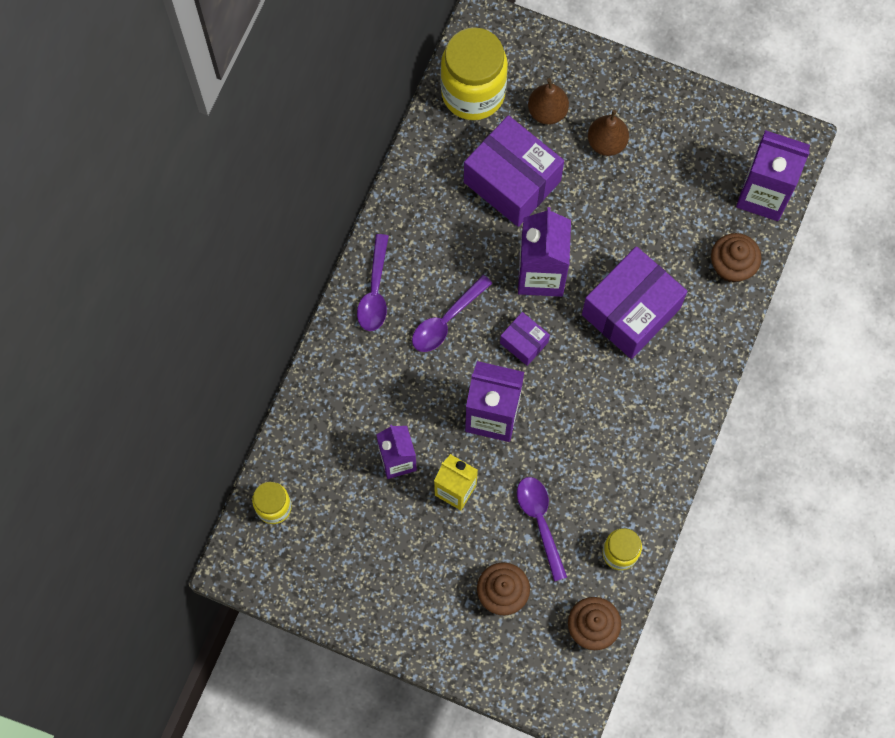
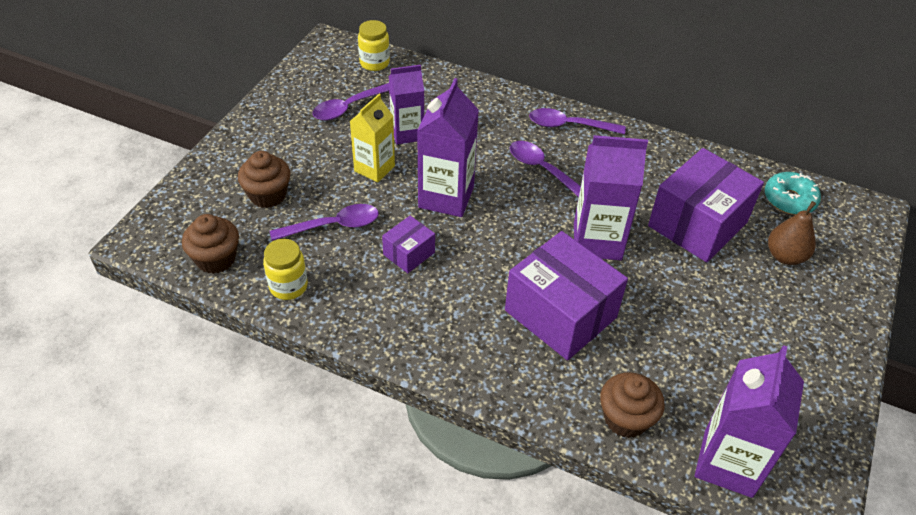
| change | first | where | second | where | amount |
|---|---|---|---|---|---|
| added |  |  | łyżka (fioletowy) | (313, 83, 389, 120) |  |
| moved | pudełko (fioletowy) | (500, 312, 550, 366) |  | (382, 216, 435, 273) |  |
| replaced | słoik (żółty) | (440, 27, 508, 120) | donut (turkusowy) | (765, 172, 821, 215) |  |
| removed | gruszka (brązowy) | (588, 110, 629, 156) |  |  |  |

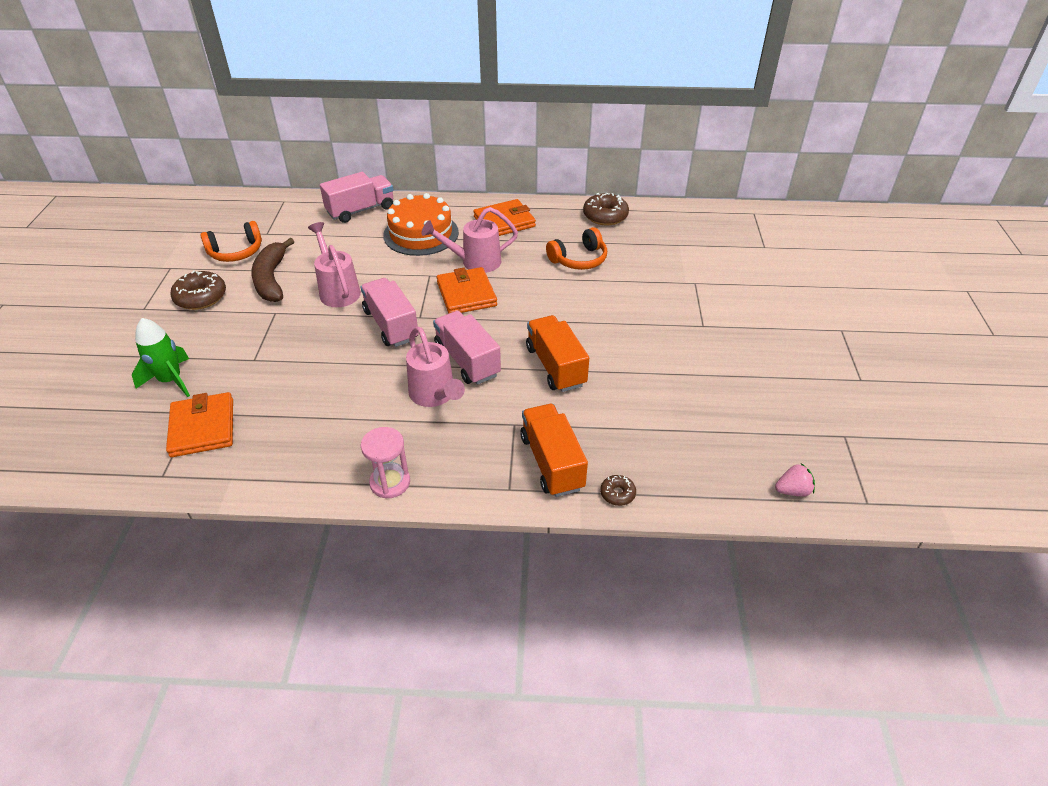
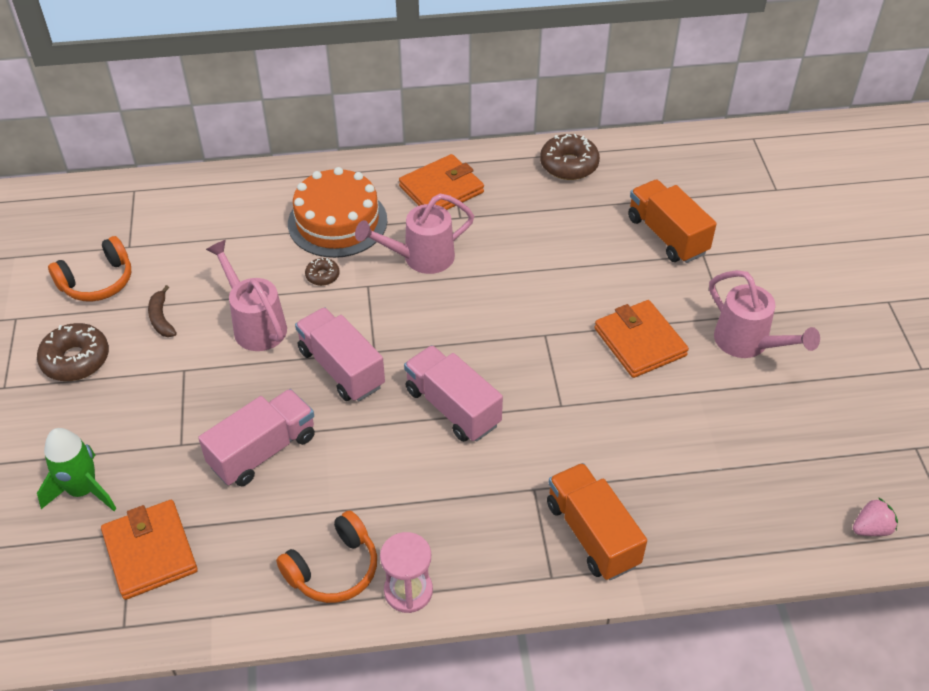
| change | first | where | second | where | amount |
|---|---|---|---|---|---|
| resized | banan (brązowy) | (251, 238, 294, 302) |  | (148, 285, 177, 337) | x0.51 |
| moved | ciężarówka (różowy) | (320, 172, 393, 223) |  | (198, 389, 315, 487) |  |
| moved | słuchawki (pomarańczowy) | (546, 227, 607, 270) |  | (276, 511, 377, 603) |  |
| moved | donut (brązowy) | (600, 475, 636, 506) |  | (305, 258, 340, 286) |  |
| moved | portfel (pomarańczowy) | (437, 267, 497, 313) |  | (595, 300, 689, 378) |  |
| moved | ciężarówka (pomarańczowy) | (526, 315, 589, 392) |  | (628, 179, 717, 263) |  |
| moved | konewka (różowy) | (406, 327, 465, 407) |  | (709, 270, 820, 358) |  |

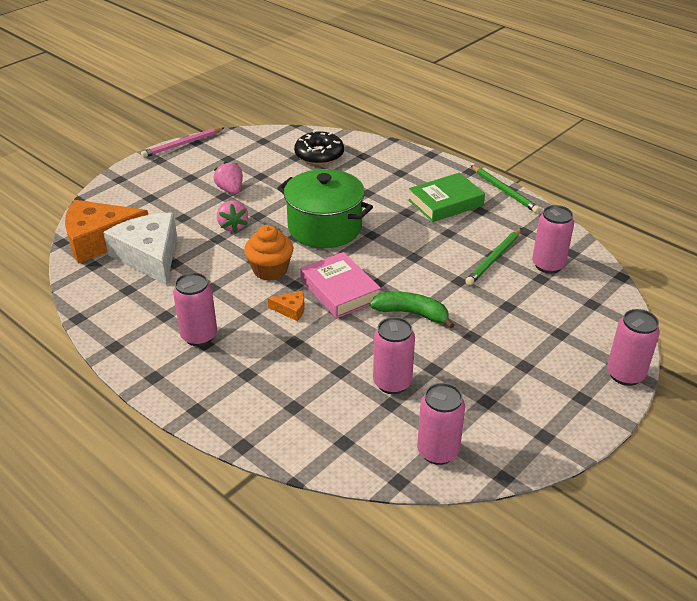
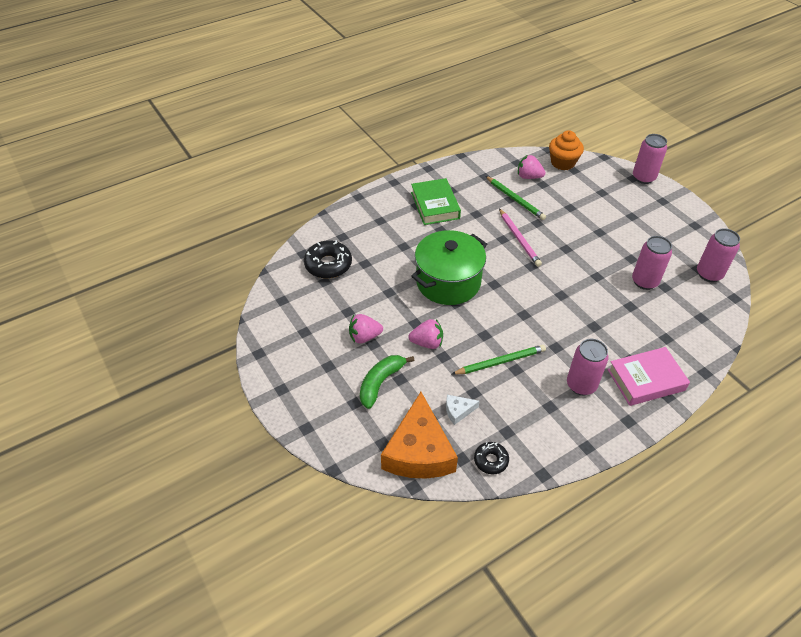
| change | first | where | second | where | amount |
|---|---|---|---|---|---|
| moved | banan (zielony) | (370, 292, 455, 329) |  | (360, 355, 415, 409) |  |
| resized | ser (biały) | (103, 212, 177, 285) |  | (446, 395, 480, 425) | x0.42 |
| moved | ołówek (zielony) | (471, 165, 540, 213) |  | (452, 345, 546, 375) |  |
| added |  |  | donut (czarny) | (474, 442, 509, 474) |  |
| moved | ołówek (różowy) | (141, 127, 225, 158) |  | (499, 208, 542, 267) |  |
| replaced | puszka (różowy) | (532, 205, 574, 274) | truskawka (różowy) | (518, 155, 546, 179) |  |
| moved | muffinka (pomarańczowy) | (244, 225, 293, 281) |  | (549, 130, 584, 170) |  |
| moved | książka (różowy) | (300, 252, 381, 318) |  | (607, 347, 690, 406) |  |
| removed | ser (pomarańczowy) | (267, 291, 304, 321) |  |  |  |

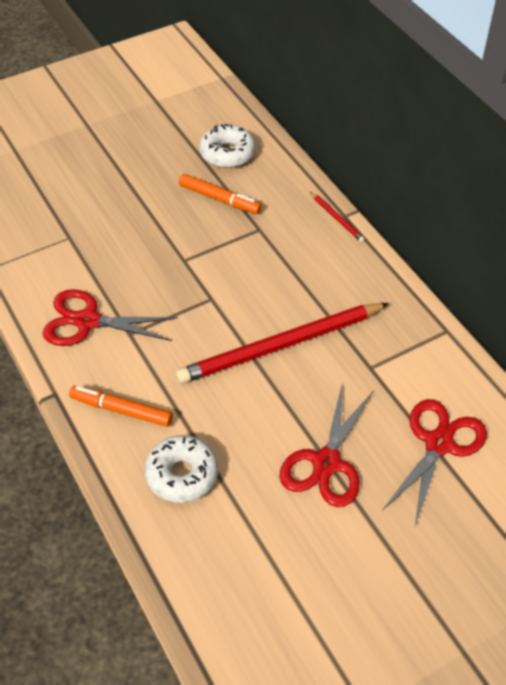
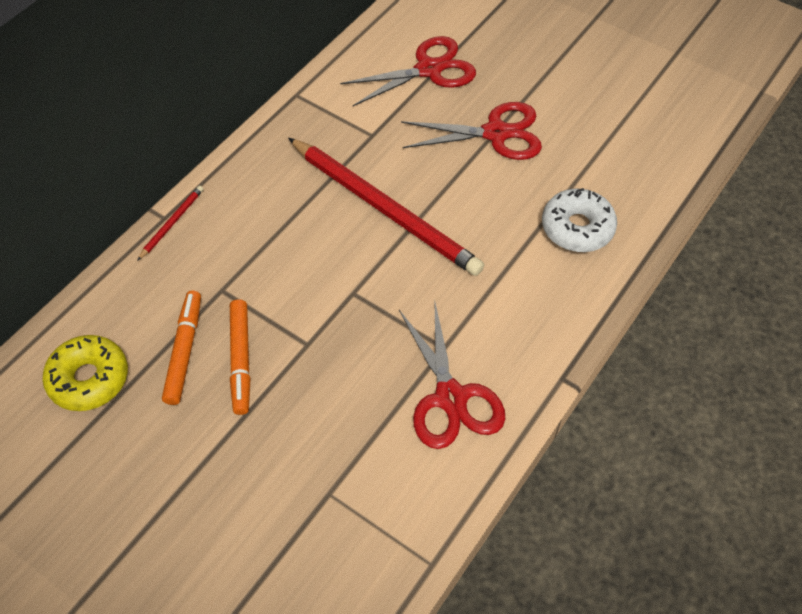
| change | first | where | second | where | amount |
|---|---|---|---|---|---|
| recoloured | donut (biały) | (199, 124, 255, 168) | donut (żółty) | (42, 335, 128, 411) |  |
| moved | flamaster (pomarańczowy) | (69, 386, 173, 427) |  | (230, 299, 251, 415) |  |
| turned | nożyczki (czerwony) | (383, 399, 487, 526) |  | (340, 36, 476, 106) | 150 degrees clockwise |

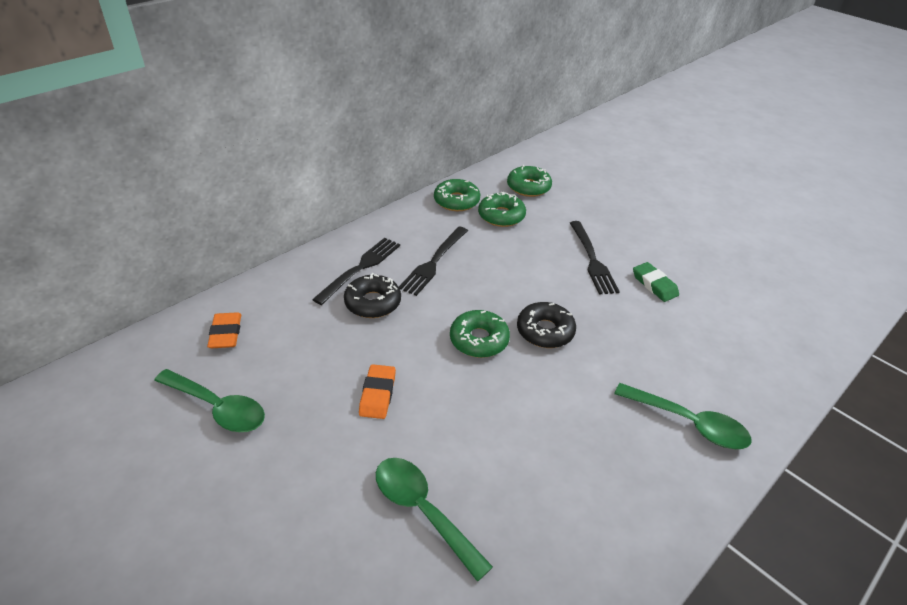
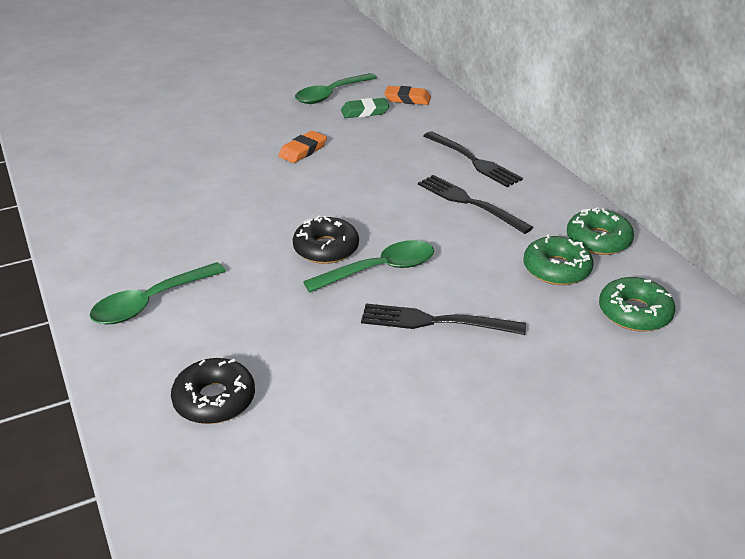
| change | first | where | second | where | amount |
|---|---|---|---|---|---|
| moved | donut (czarny) | (344, 273, 401, 318) |  | (171, 358, 255, 424) |  |
| turned | gumka do mazania (pomarańczowy) | (359, 364, 396, 419) |  | (279, 131, 327, 163) | 75 degrees counterclockwise |
| moved | łyżka (zielony) | (376, 458, 493, 582) |  | (303, 240, 434, 293) |  |
| moved | gumka do mazania (zielony) | (633, 262, 679, 302) |  | (341, 98, 389, 118) |  |
| removed | donut (zielony) | (450, 310, 510, 358) |  |  |  |

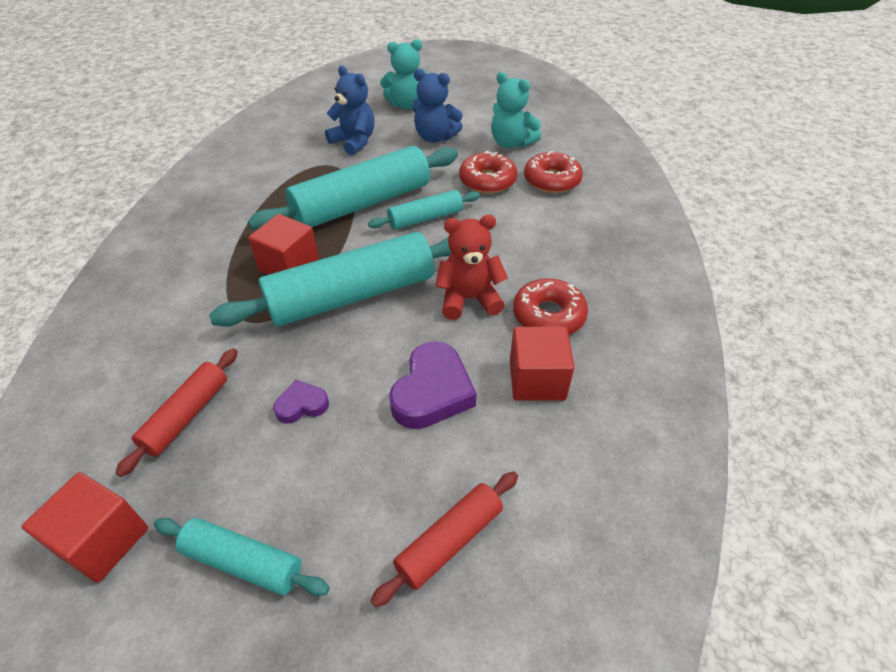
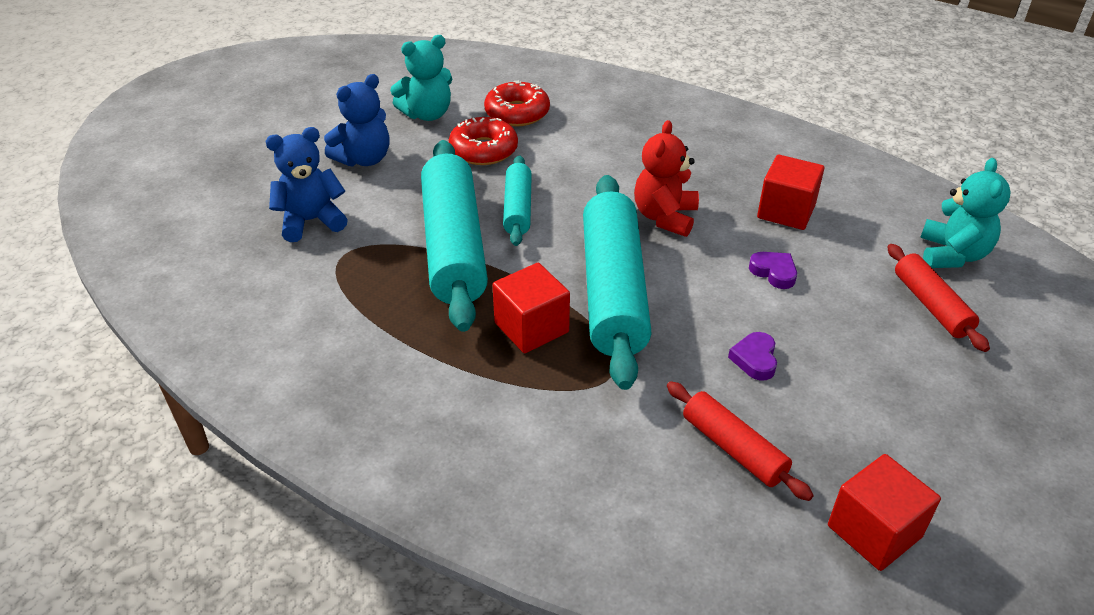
| change | first | where | second | where | amount |
|---|---|---|---|---|---|
| resized | serce (fioletowy) | (389, 341, 477, 429) |  | (749, 252, 797, 289) | x0.54 |
| moved | miś (turkusowy) | (380, 39, 426, 109) |  | (920, 158, 1010, 268) |  |
| removed | wałek do ciasta (turkusowy) | (154, 518, 330, 596) |  |  |  |
| removed | donut (czerwony) | (513, 278, 588, 334) |  |  |  |

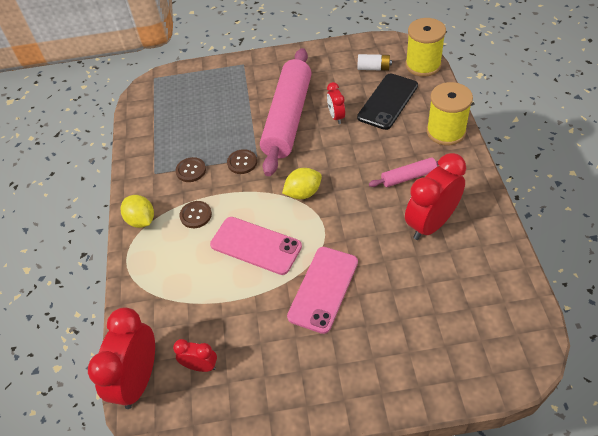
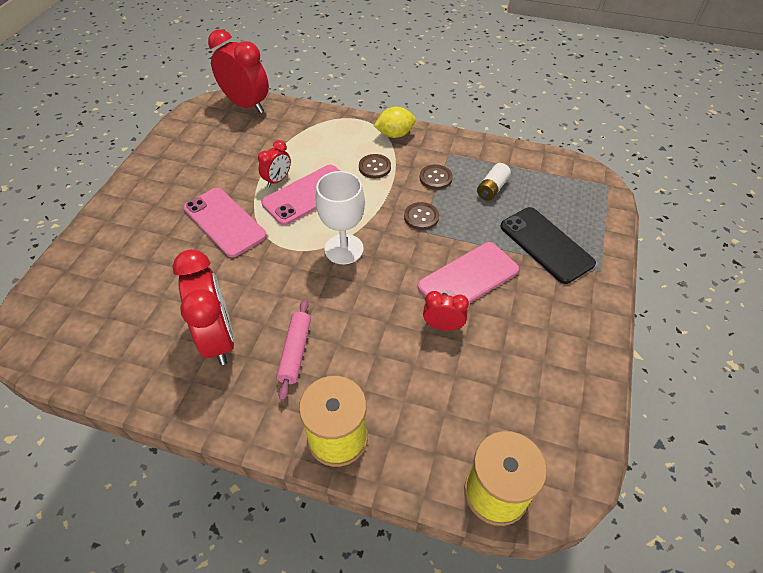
| change | first | where | second | where | amount |
|---|---|---|---|---|---|
| moved | budzik (czerwony) | (173, 339, 217, 372) |  | (258, 140, 291, 187) |  |
| replaced | cytryna (żółty) | (282, 168, 322, 199) | kielich (biały) | (315, 171, 365, 264) |  |
| replaced | wałek do ciasta (różowy) | (260, 48, 312, 176) | telefon (różowy) | (418, 242, 519, 303) |  |
| moved | bateria (biały) | (358, 54, 392, 71) |  | (477, 163, 511, 201) |  |
| moved | telefon (czarny) | (357, 73, 418, 130) |  | (500, 207, 596, 284) |  |

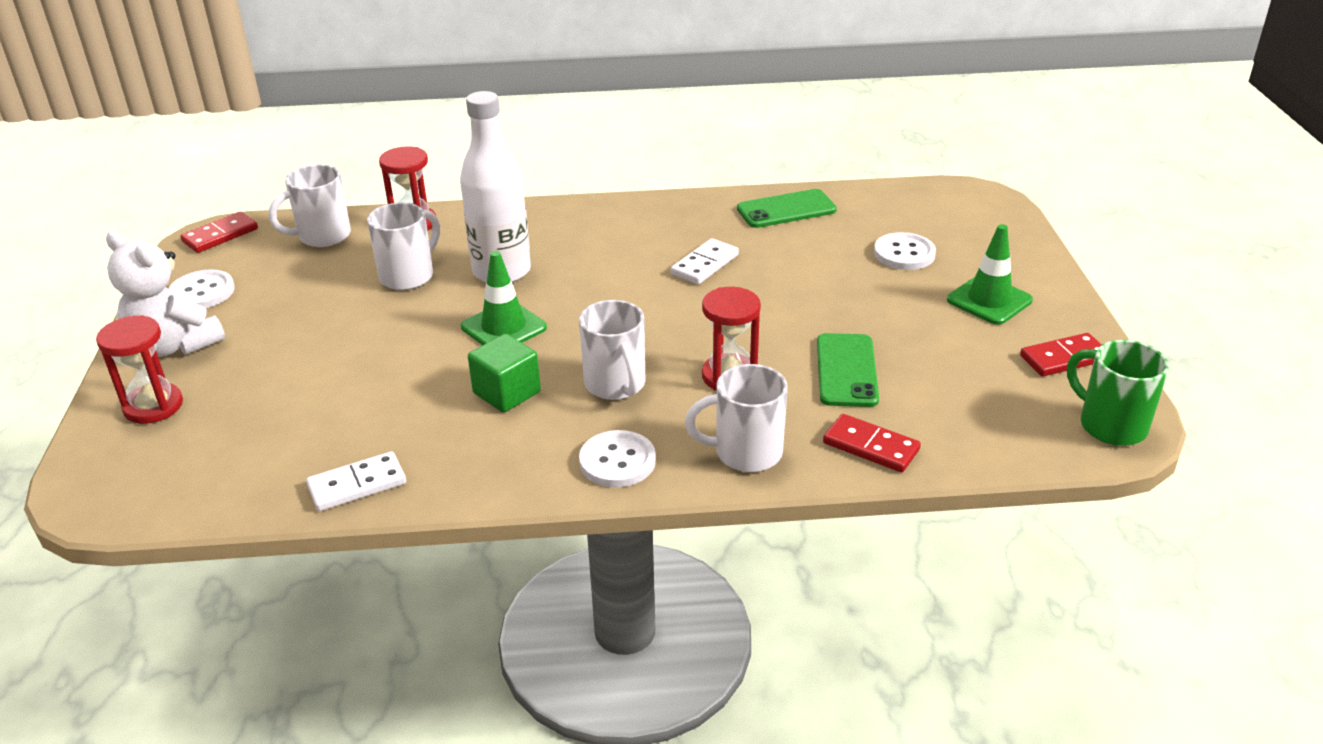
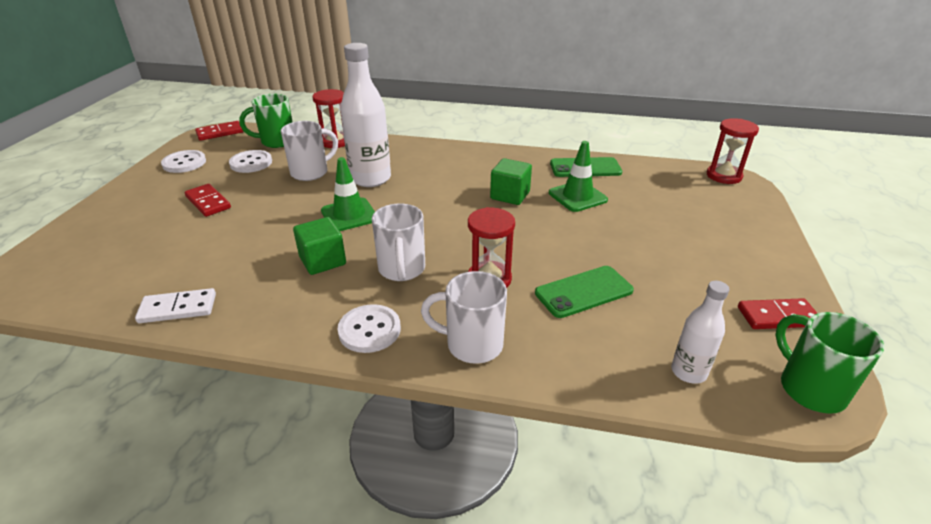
| change | first | where | second | where | amount |
|---|---|---|---|---|---|
| moved | kostka domina (czerwony) | (823, 414, 921, 472) |  | (185, 184, 231, 217) |  |
| moved | guzik (biały) | (874, 232, 936, 270) |  | (229, 150, 272, 173) |  |
| recoloured | kubek (biały) | (269, 164, 351, 247) | kubek (zielony) | (239, 94, 293, 148) |  |
| replaced | kostka domina (biały) | (671, 238, 739, 284) | sześcian (zielony) | (490, 158, 532, 205) |  |
| turned | telefon (zielony) | (817, 333, 879, 407) |  | (535, 266, 634, 318) | 45 degrees clockwise |
| moved | pachołek (zielony) | (947, 224, 1033, 325) |  | (549, 141, 608, 212) |  |
| added |  |  | butelka (biały) | (671, 281, 730, 384) |  |
| moved | klepsydra (czerwony) | (96, 315, 183, 424) |  | (707, 118, 759, 184) |  |
| removed | miś (biały) | (106, 231, 225, 357) |  |  |  |

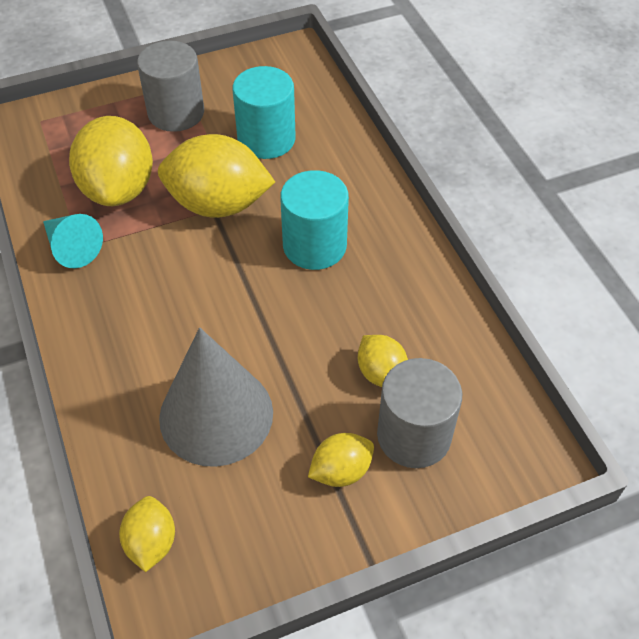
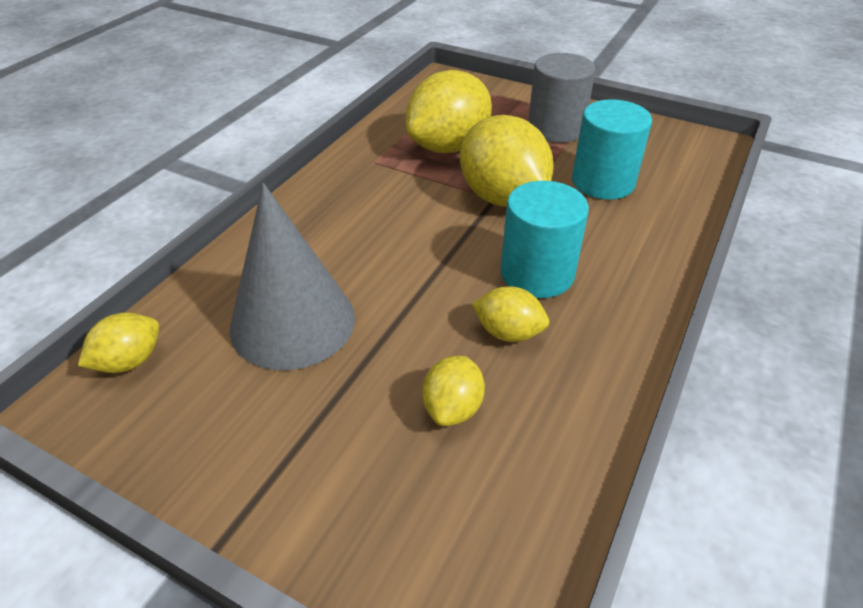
| change | first | where | second | where | amount |
|---|---|---|---|---|---|
| moved | cytryna (żółty) | (308, 433, 374, 487) |  | (472, 286, 549, 342) |  |
| removed | stożek (turkusowy) | (43, 214, 103, 268) |  |  |  |
| removed | walec (szary) | (377, 358, 462, 468) |  |  |  |

